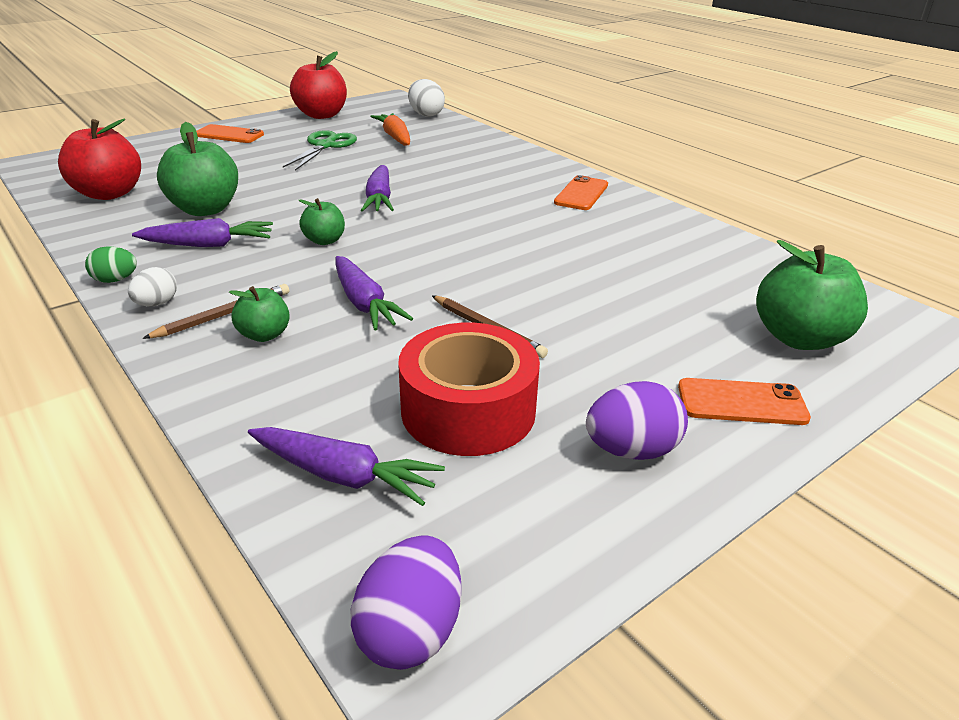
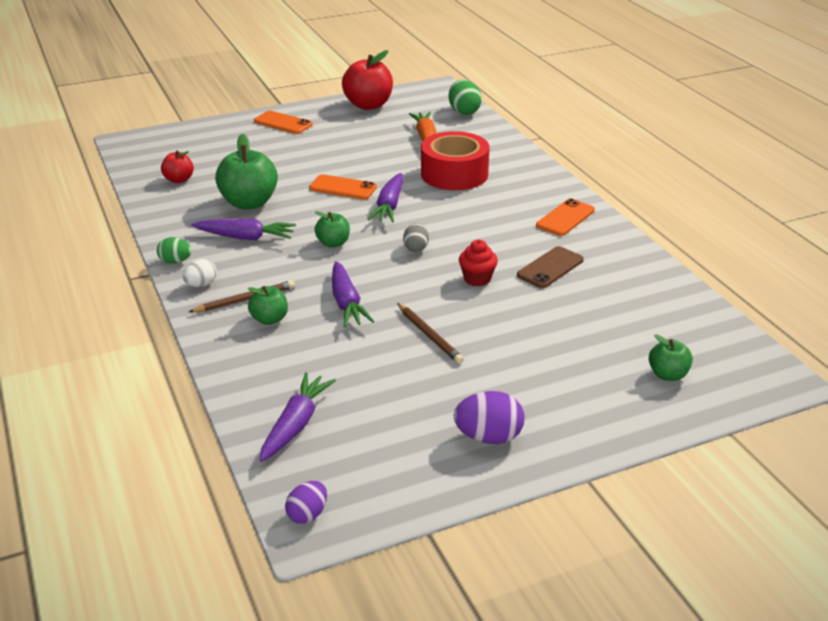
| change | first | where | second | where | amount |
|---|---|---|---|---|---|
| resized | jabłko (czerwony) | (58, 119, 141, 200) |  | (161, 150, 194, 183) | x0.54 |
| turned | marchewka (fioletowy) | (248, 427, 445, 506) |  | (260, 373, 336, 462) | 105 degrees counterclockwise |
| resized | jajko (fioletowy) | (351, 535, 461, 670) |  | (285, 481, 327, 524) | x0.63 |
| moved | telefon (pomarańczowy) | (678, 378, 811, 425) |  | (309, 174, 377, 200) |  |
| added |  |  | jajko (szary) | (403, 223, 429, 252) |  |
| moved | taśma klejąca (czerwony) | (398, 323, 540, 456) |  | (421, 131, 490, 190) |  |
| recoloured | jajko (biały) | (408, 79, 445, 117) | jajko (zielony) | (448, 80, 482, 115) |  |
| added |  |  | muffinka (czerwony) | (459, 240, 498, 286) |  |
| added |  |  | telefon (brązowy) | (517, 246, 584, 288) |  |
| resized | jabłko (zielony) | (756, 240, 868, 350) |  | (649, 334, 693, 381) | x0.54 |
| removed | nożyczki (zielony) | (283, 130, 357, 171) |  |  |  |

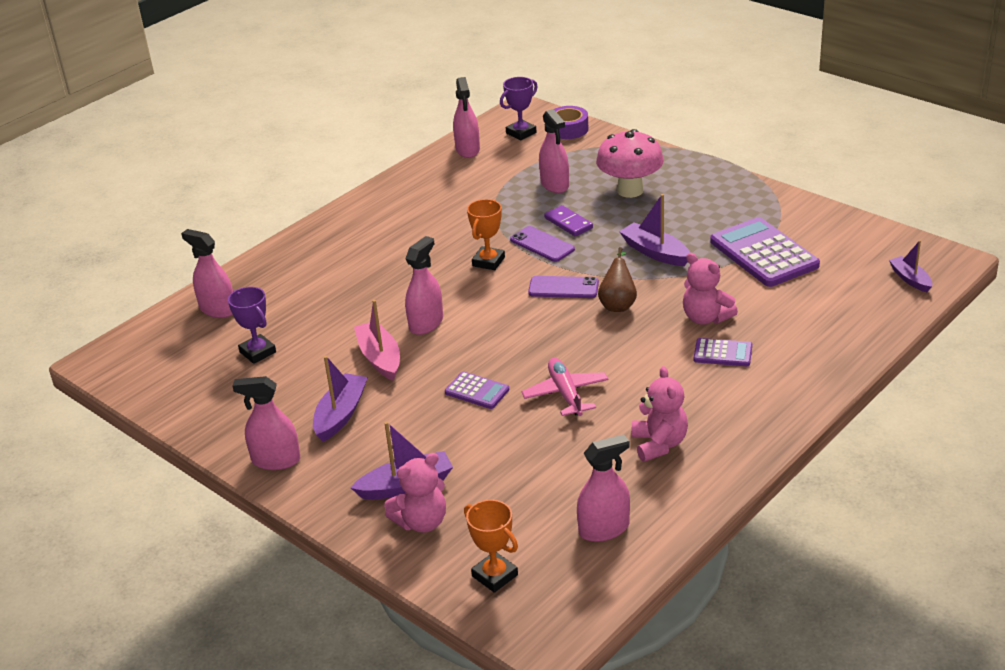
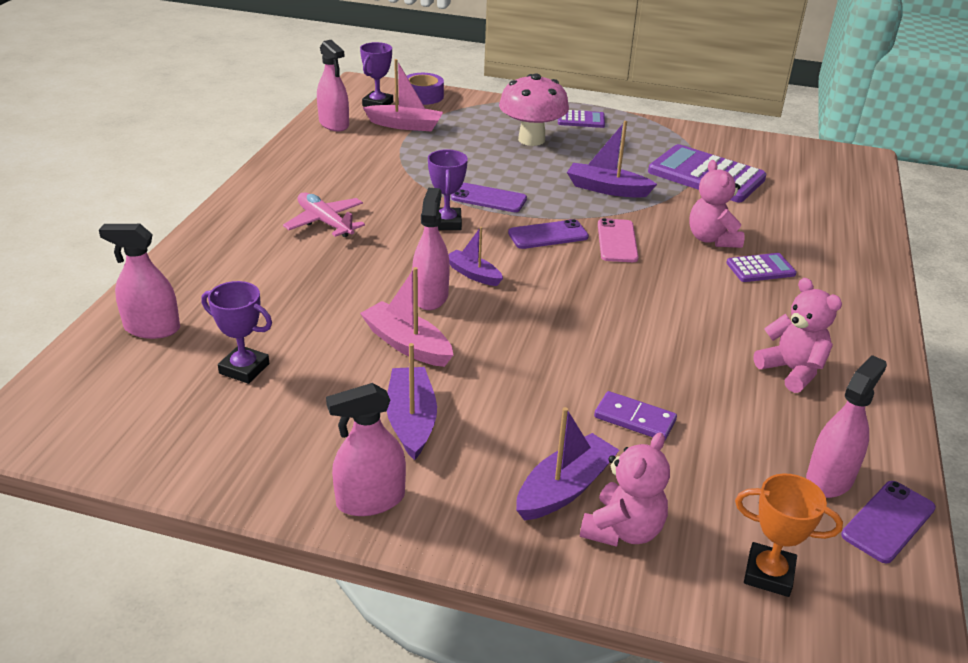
| change | first | where | second | where | amount |
|---|---|---|---|---|---|
| moved | samolot (różowy) | (521, 358, 608, 416) |  | (283, 192, 365, 237) |  |
| added |  |  | łódka (różowy) | (363, 59, 443, 131) |  |
| recoloured | puchar (pomarańczowy) | (467, 199, 505, 270) | puchar (fioletowy) | (428, 149, 468, 230) |  |
| moved | łódka (fioletowy) | (889, 240, 932, 292) |  | (448, 227, 503, 286) |  |
| moved | kalkulator (fioletowy) | (445, 371, 509, 409) |  | (558, 110, 605, 128) |  |
| moved | kostka domina (fioletowy) | (544, 205, 593, 236) |  | (594, 391, 677, 440) |  |
| replaced | gruszka (brązowy) | (598, 247, 637, 312) | telefon (różowy) | (598, 218, 639, 262) |  |
| turned | miś (różowy) | (683, 253, 738, 325) |  | (689, 160, 744, 248) | 60 degrees clockwise |
| added |  |  | telefon (fioletowy) | (841, 481, 936, 564) |  |
| removed | spryskiwacz (różowy) | (539, 109, 569, 193) |  |  |  |

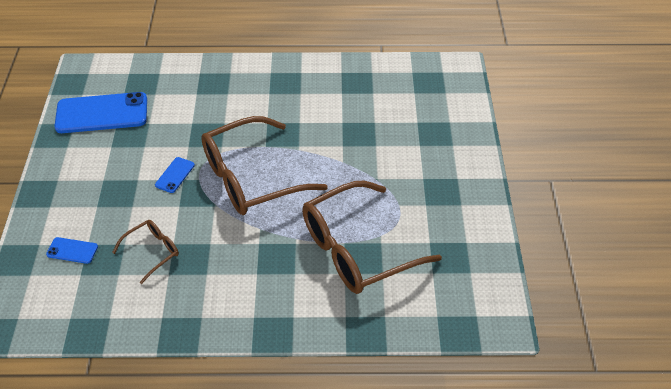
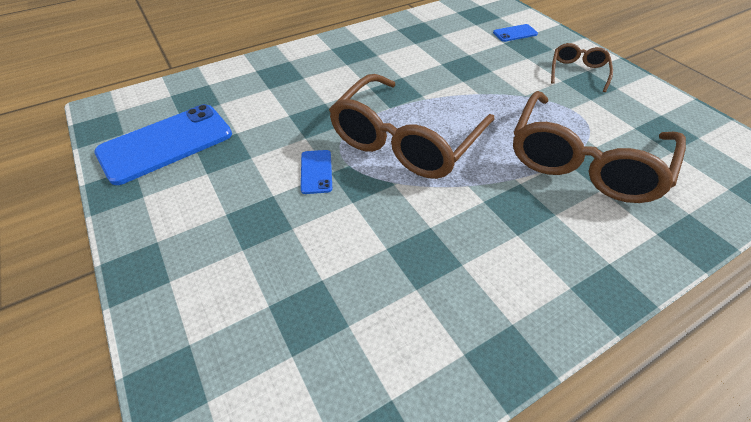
| change | first | where | second | where | amount |
|---|---|---|---|---|---|
| moved | telefon (niebieski) | (46, 237, 98, 264) |  | (493, 24, 538, 42) |  |
| moved | okulary (brązowy) | (112, 220, 179, 284) |  | (551, 43, 613, 92) |  |

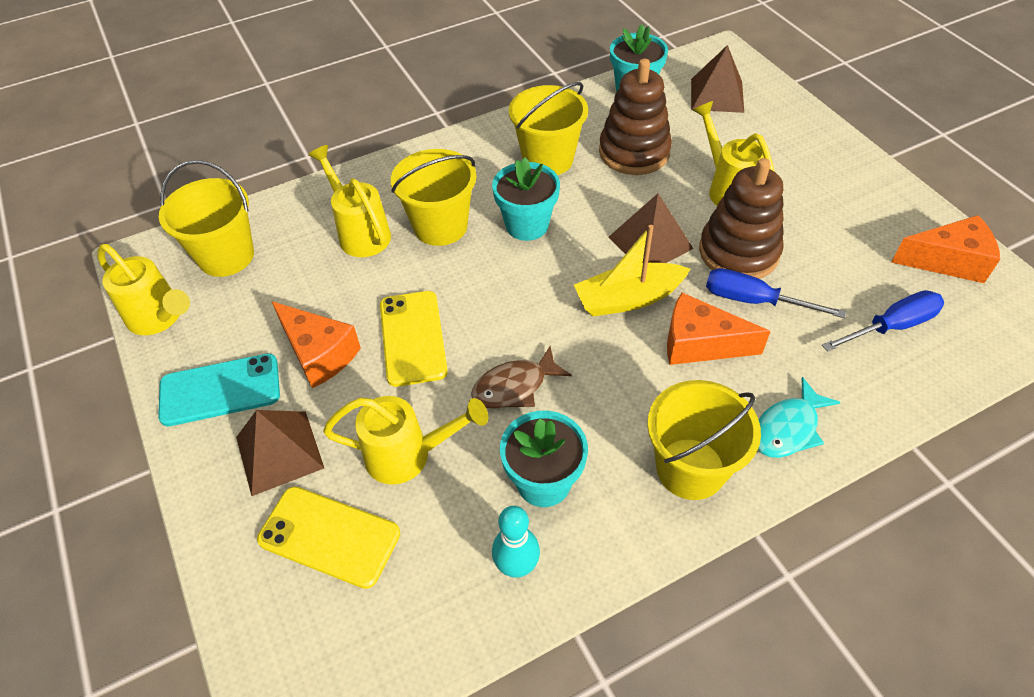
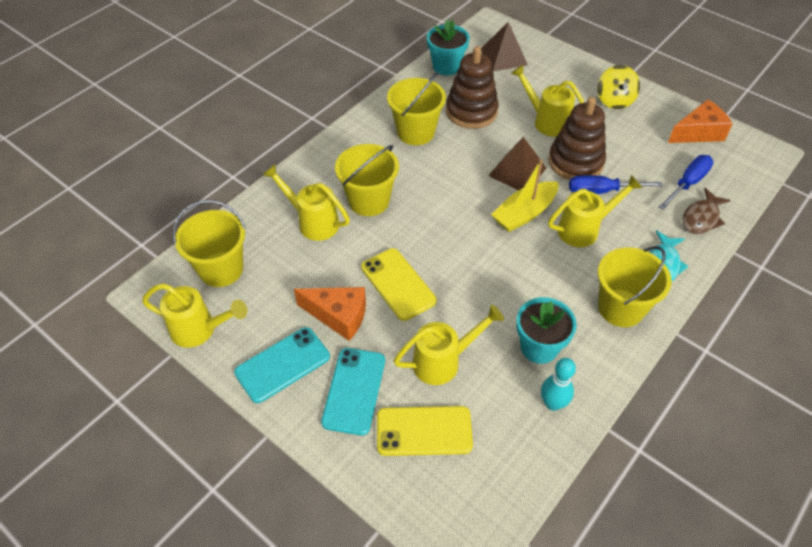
| change | first | where | second | where | amount |
|---|---|---|---|---|---|
| replaced | piramida (brązowy) | (236, 410, 324, 496) | telefon (turkusowy) | (321, 348, 385, 436) |  |
| replaced | ser (pomarańczowy) | (667, 292, 771, 365) | konewka (żółty) | (548, 175, 643, 247) |  |
| added |  |  | bączek (żółty) | (597, 65, 640, 109) |  |
| moved | ryba (brązowy) | (471, 346, 572, 409) |  | (682, 188, 731, 234) |  |
| removed | doniczka (turkusowy) | (492, 157, 560, 241) |  |  |  |

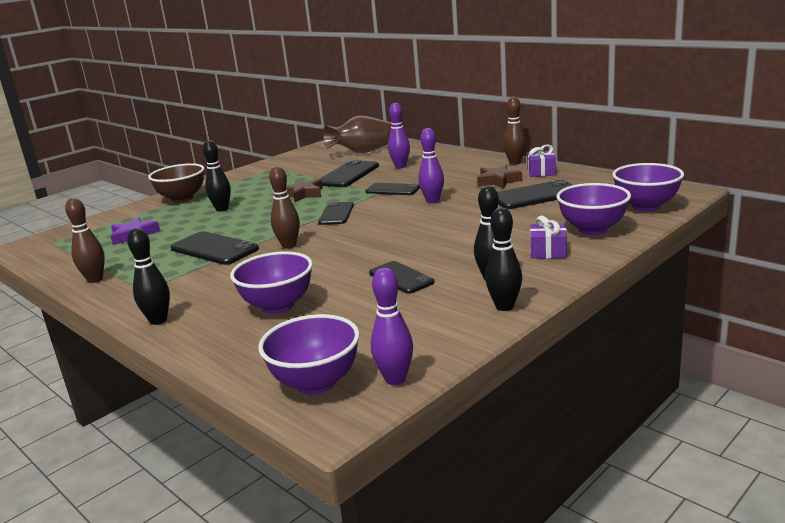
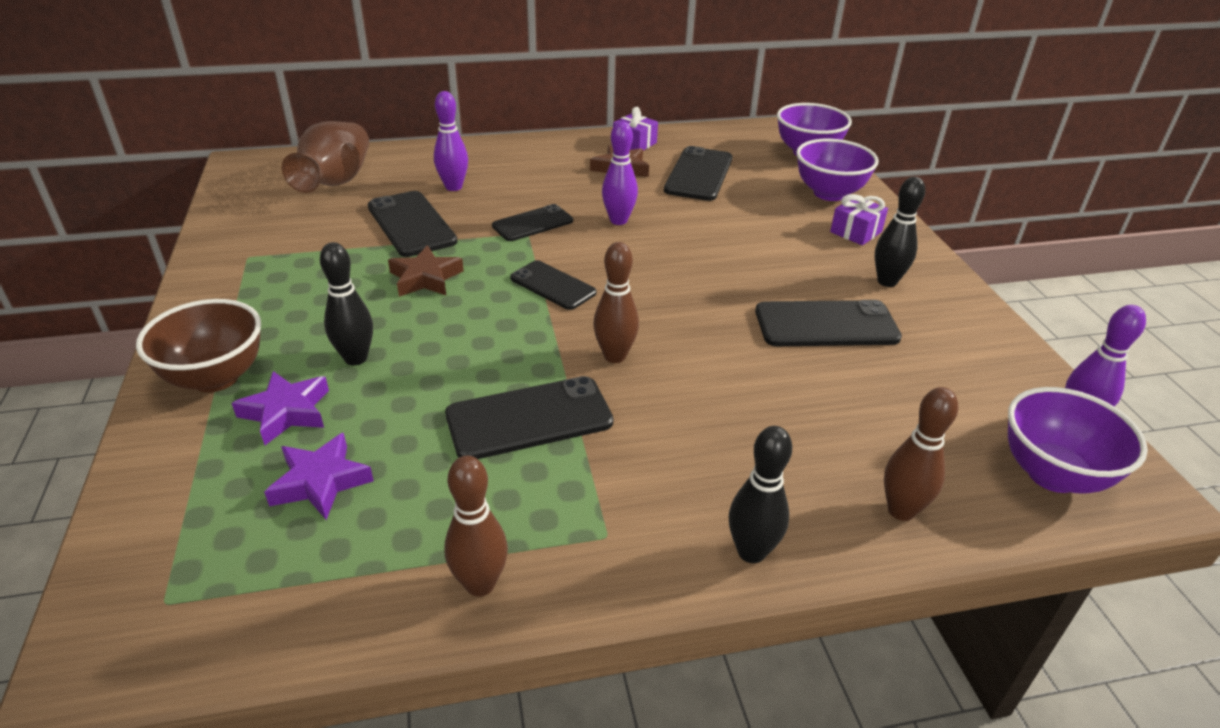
| change | first | where | second | where | amount |
|---|---|---|---|---|---|
| added |  |  | gwiazda (fioletowy) | (232, 371, 329, 445) |  |
| resized | telefon (czarny) | (369, 261, 435, 294) |  | (755, 300, 902, 346) | x1.50 |
| moved | kręgiel (brązowy) | (503, 97, 526, 165) |  | (884, 387, 958, 521) |  |
| removed | miska (fioletowy) | (230, 251, 313, 314) |  |  |  |
| removed | kręgiel (czarny) | (485, 207, 522, 311) |  |  |  |

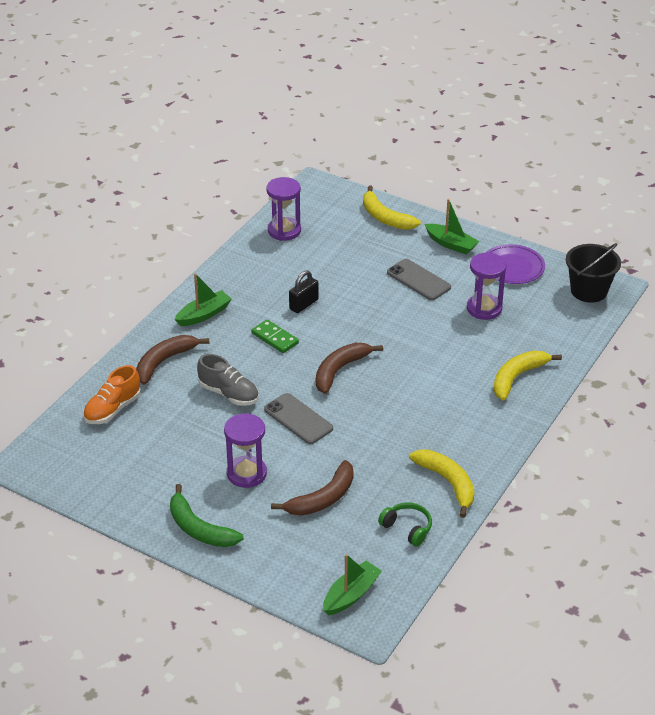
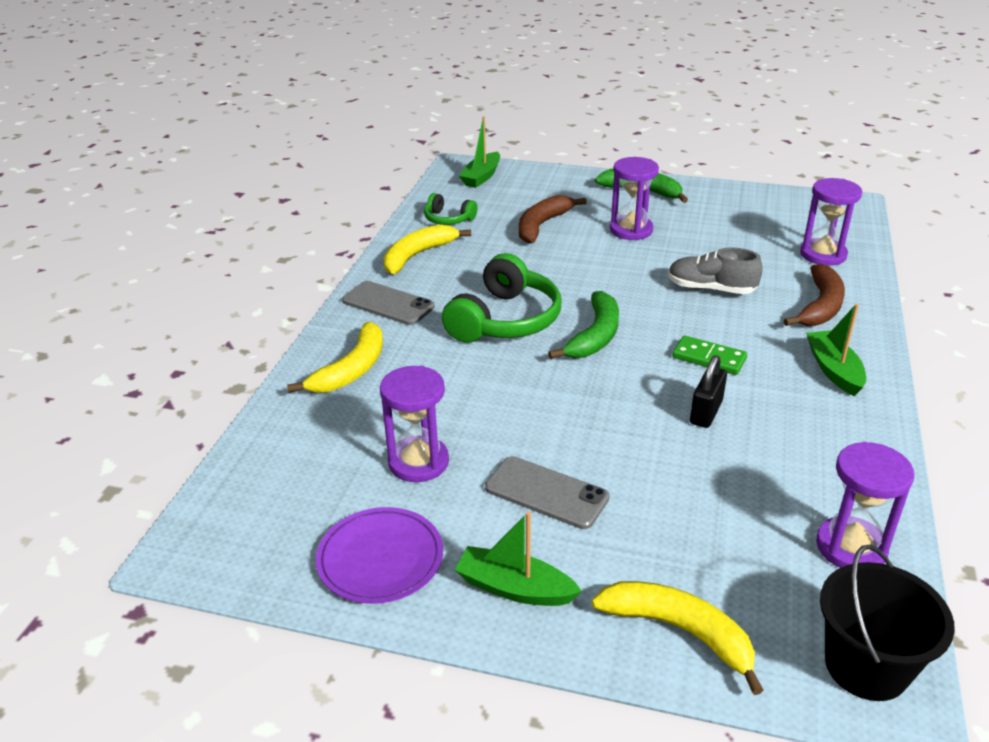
| change | first | where | second | where | amount |
|---|---|---|---|---|---|
| moved | telefon (szary) | (264, 393, 333, 444) |  | (342, 281, 435, 325) |  |
| turned | banan (żółty) | (409, 450, 474, 518) |  | (383, 224, 471, 274) | 90 degrees clockwise |
| added |  |  | słuchawki (zielony) | (442, 253, 561, 343) |  |
| recoloured | banan (brązowy) | (316, 343, 383, 394) | banan (zielony) | (548, 291, 619, 359) |  |
| replaced | but (pomarańczowy) | (83, 365, 141, 424) | klepsydra (fioletowy) | (800, 178, 862, 266) |  |
| turned | łódka (zielony) | (175, 273, 232, 326) |  | (806, 304, 866, 396) | 135 degrees clockwise |
| moved | wiadro (czarny) | (566, 243, 621, 303) |  | (820, 544, 955, 701) |  |

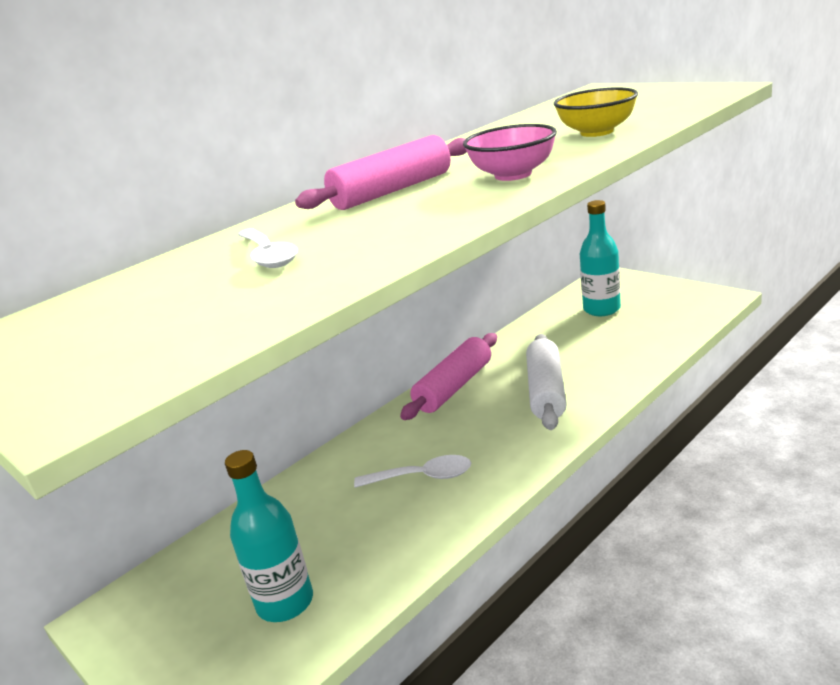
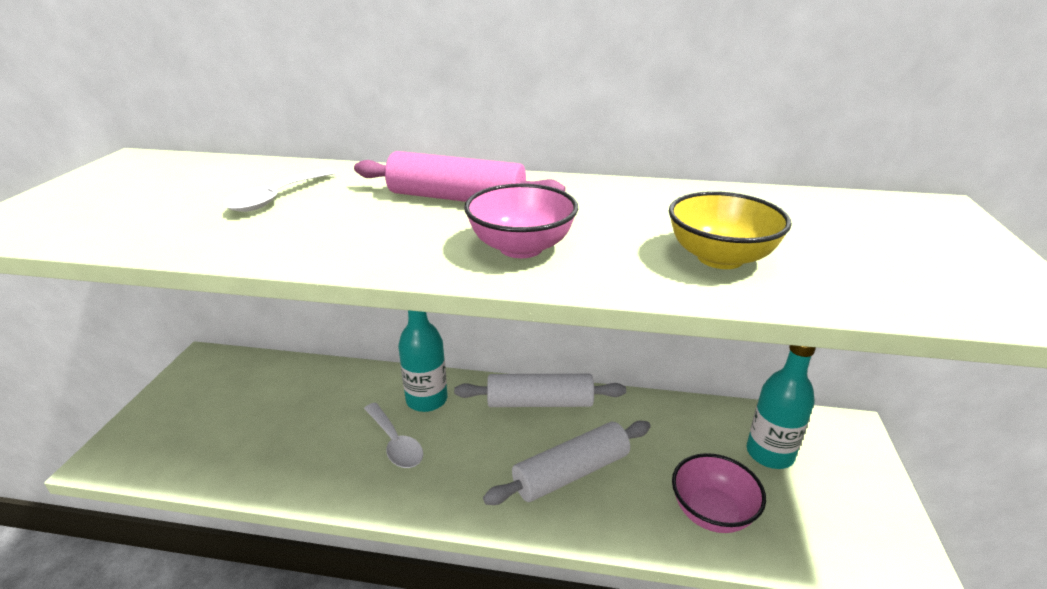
| change | first | where | second | where | amount |
|---|---|---|---|---|---|
| moved | butelka (turkusowy) | (225, 450, 313, 622) |  | (398, 310, 447, 412) |  |
| recoloured | wałek do ciasta (różowy) | (400, 333, 497, 420) | wałek do ciasta (biały) | (454, 374, 626, 407) |  |
| added |  |  | miska (różowy) | (672, 453, 766, 533) |  |

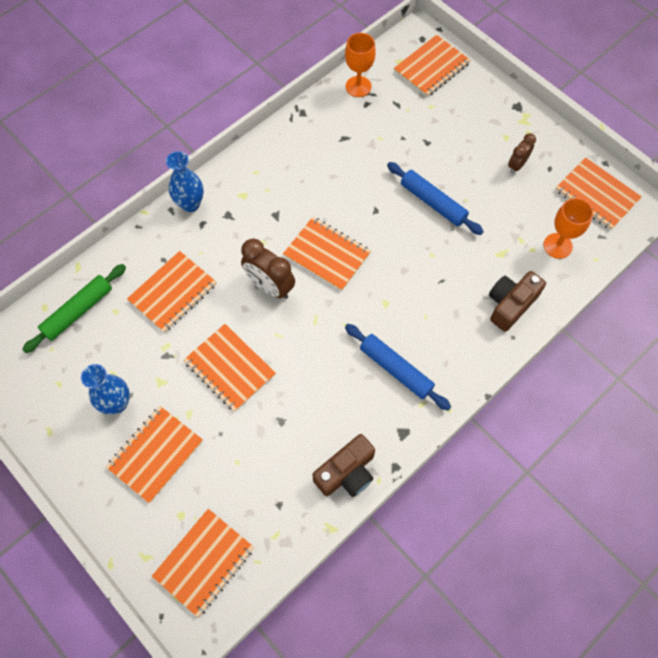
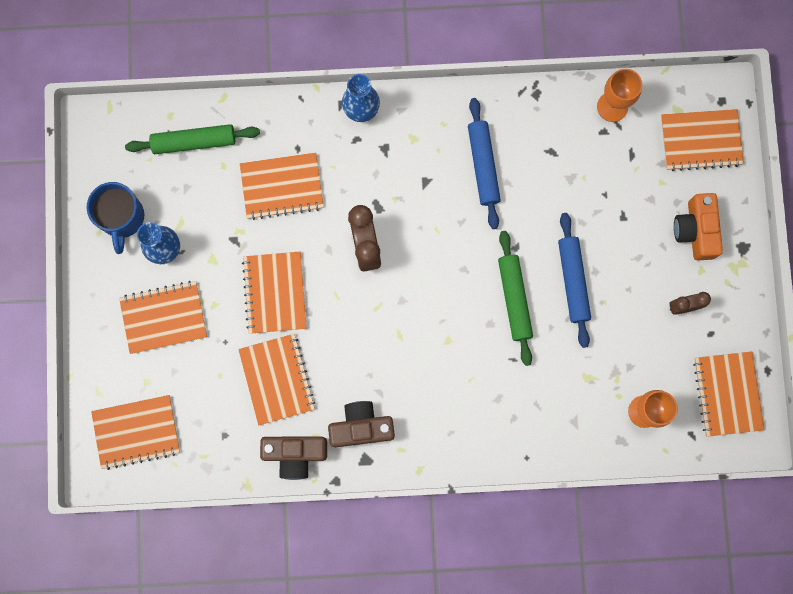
| change | first | where | second | where | amount |
|---|---|---|---|---|---|
| added |  |  | kubek (niebieski) | (87, 182, 144, 254) |  |
| moved | zeszyt (pomarańczowy) | (283, 217, 371, 291) |  | (238, 334, 316, 425) |  |
| moved | aparat fotograficzny (brązowy) | (489, 271, 546, 332) |  | (328, 401, 395, 447) |  |
| moved | wałek do ciasta (niebieski) | (345, 324, 451, 411) |  | (468, 98, 501, 229) |  |
| added |  |  | wałek do ciasta (zielony) | (498, 231, 533, 366) |  |
| added |  |  | aparat fotograficzny (pomarańczowy) | (674, 193, 723, 260) |  |

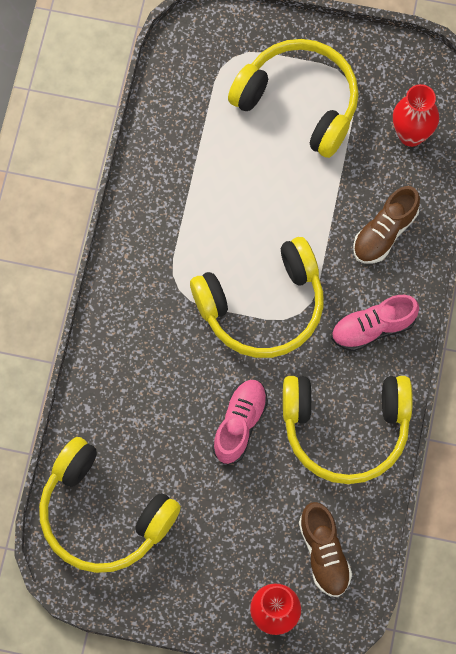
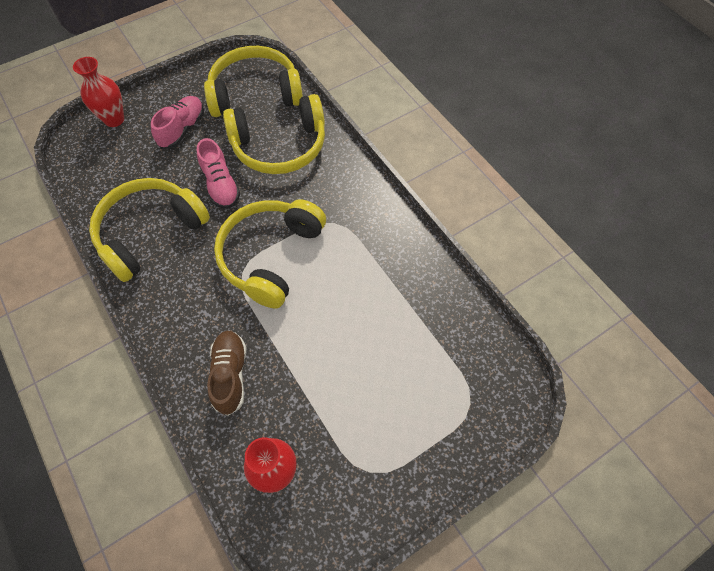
| change | first | where | second | where | amount |
|---|---|---|---|---|---|
| moved | but (różowy) | (331, 295, 419, 351) |  | (151, 96, 204, 149) |  |
| moved | słuchawki (żółty) | (228, 39, 359, 158) |  | (223, 94, 325, 174) |  |
| removed | but (brązowy) | (299, 502, 352, 597) |  |  |  |

